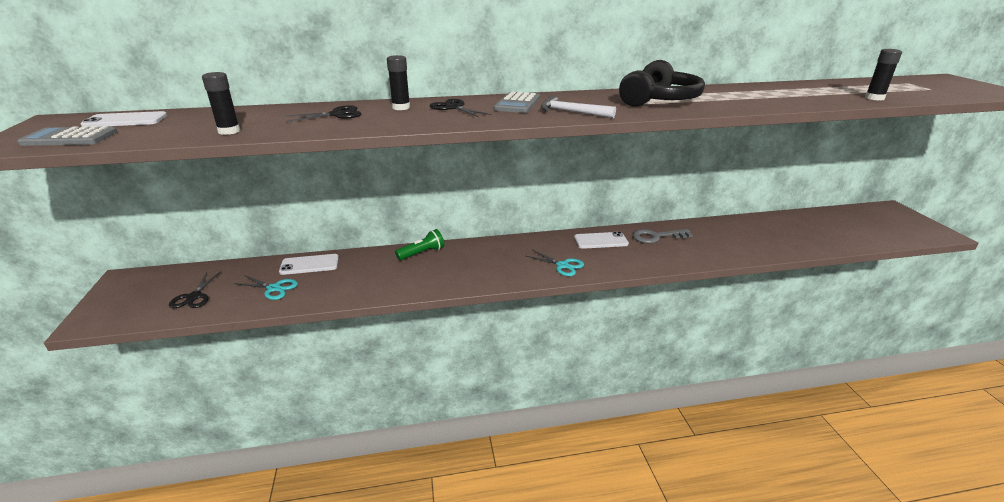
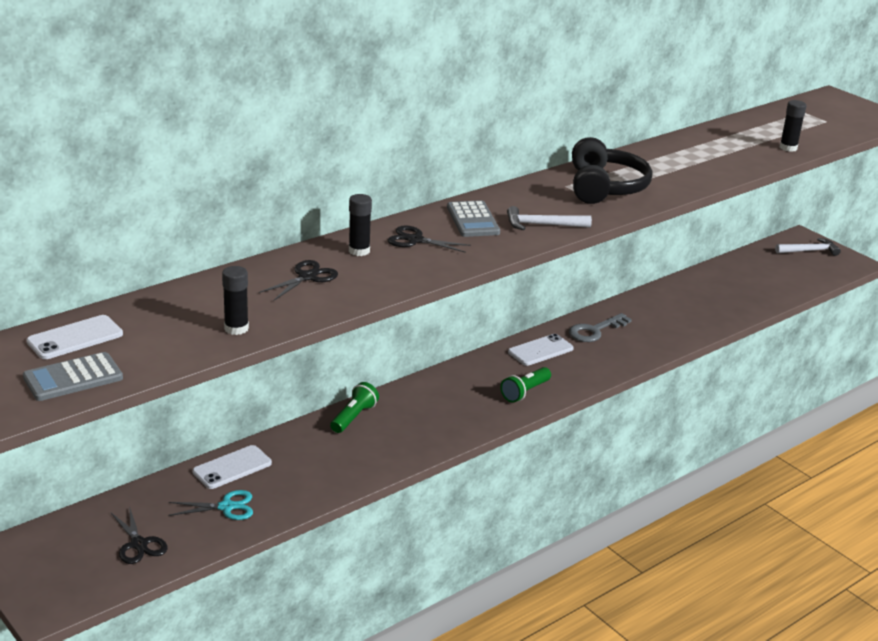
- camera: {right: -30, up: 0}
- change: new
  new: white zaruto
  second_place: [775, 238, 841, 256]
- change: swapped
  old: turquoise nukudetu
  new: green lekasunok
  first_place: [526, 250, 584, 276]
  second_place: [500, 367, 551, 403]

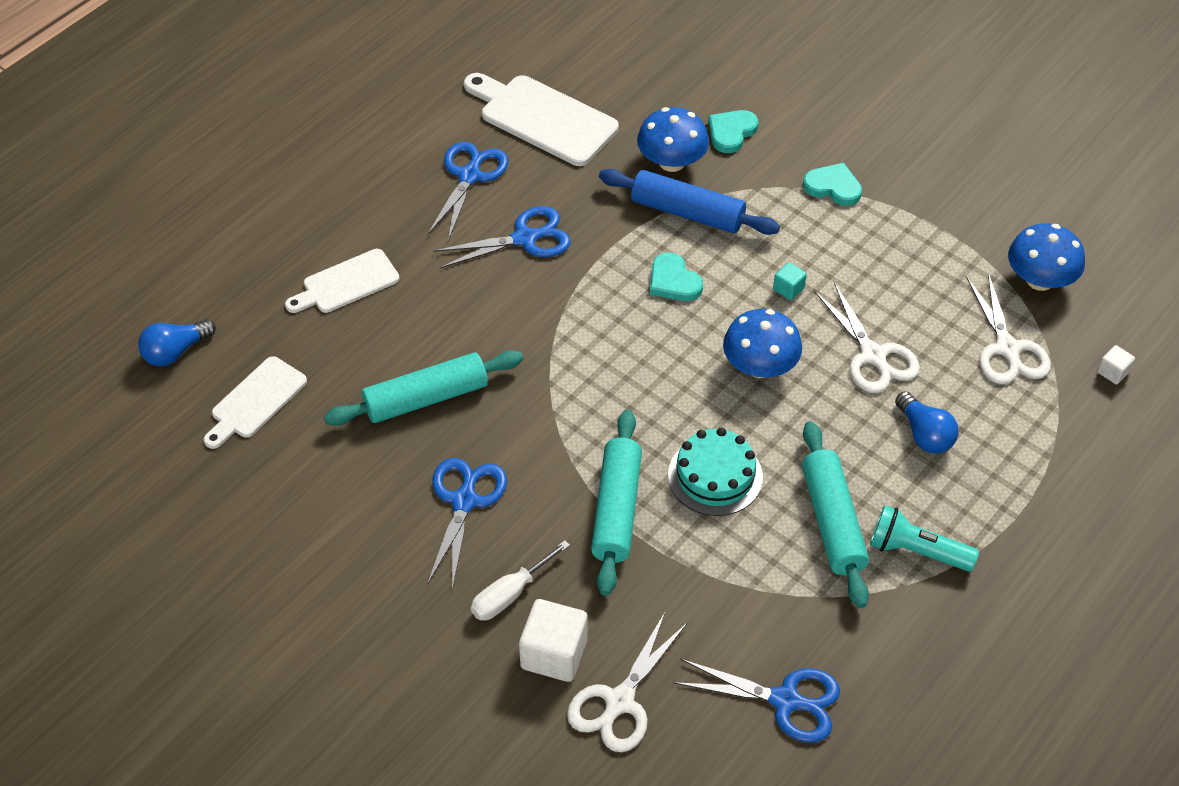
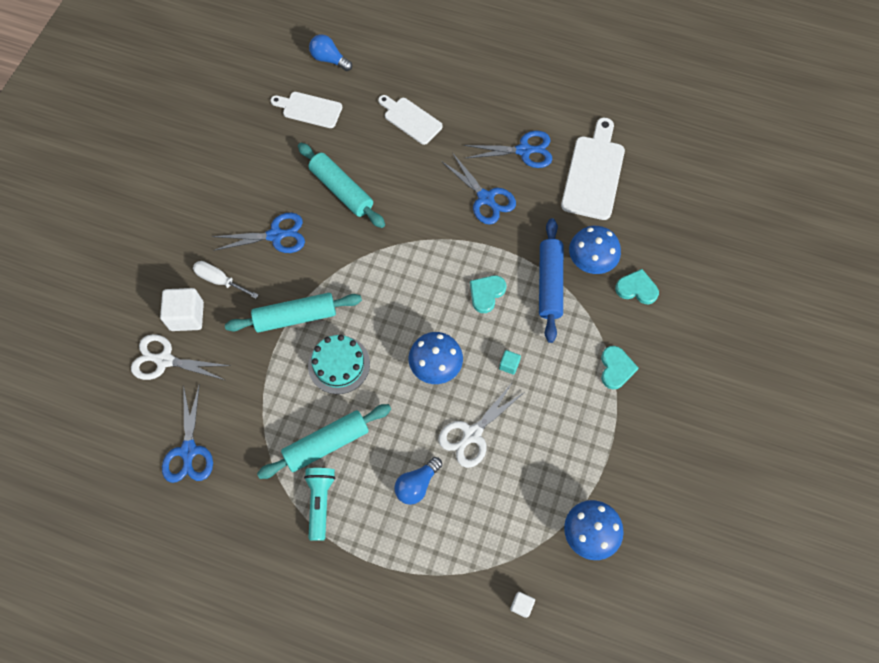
- camera: {right: 70, up: 15}
- change: gone
  old: white nukudetu
  first_place: [966, 273, 1051, 384]

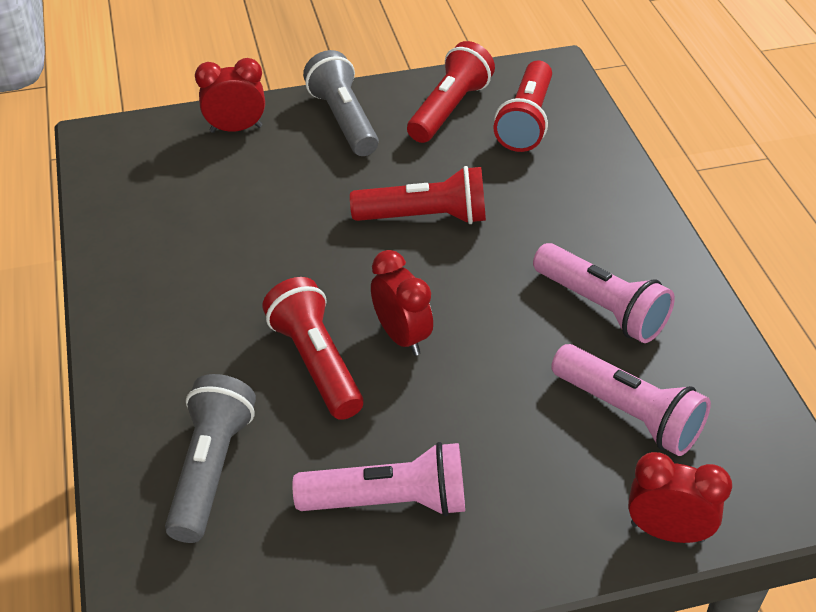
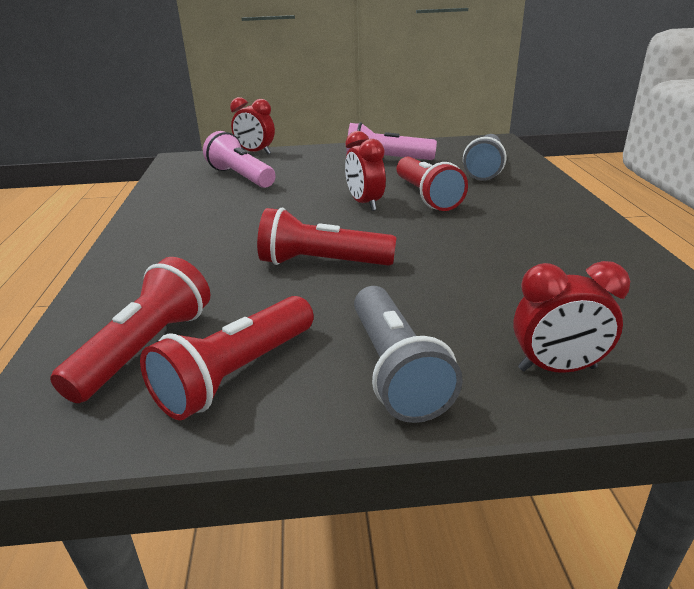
- camera: {right: -170, up: -15}
- change: gone
  old: pink lekasunok
  first_place: [533, 243, 675, 343]

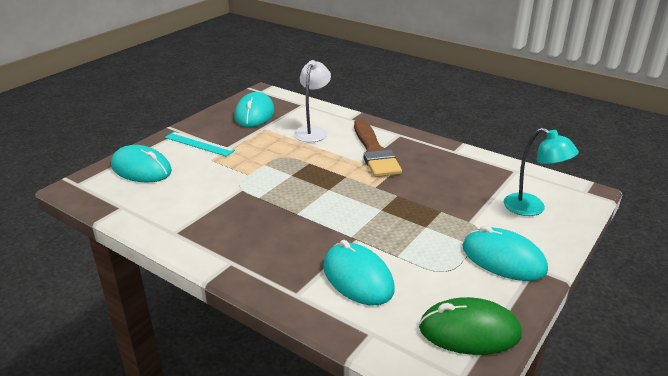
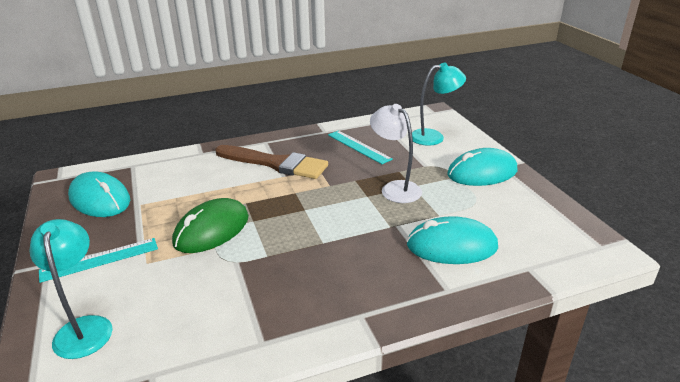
- camera: {right: -55, up: 0}
- change: new
  new: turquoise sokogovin
  second_place: [328, 130, 393, 164]
- change: shifted
  old: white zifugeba
  first_place: [294, 60, 331, 142]
  second_place: [370, 104, 422, 203]
- change: shifted
  old: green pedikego
  first_place: [419, 297, 522, 355]
  second_place: [172, 198, 249, 253]
- change: swapped
  old: turquoise pedikego
  new: turquoise zifugeba
  first_place: [111, 145, 172, 183]
  second_place: [30, 219, 113, 359]

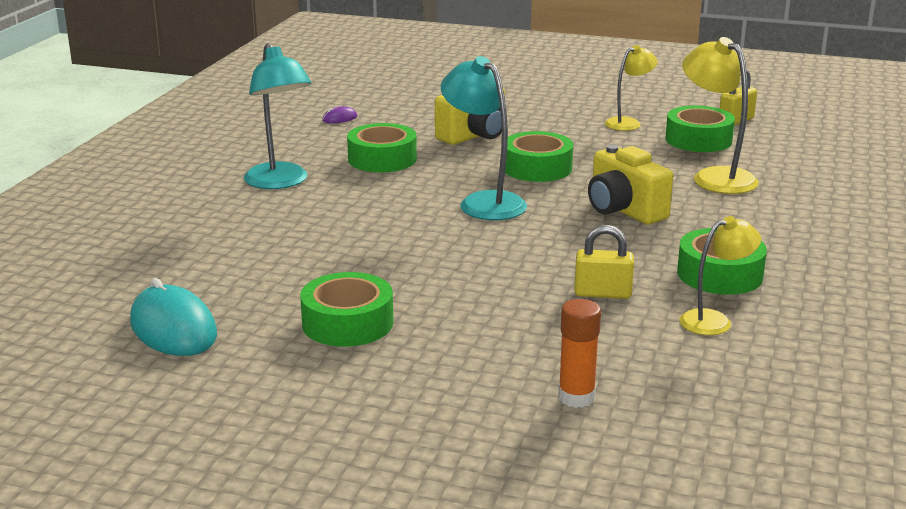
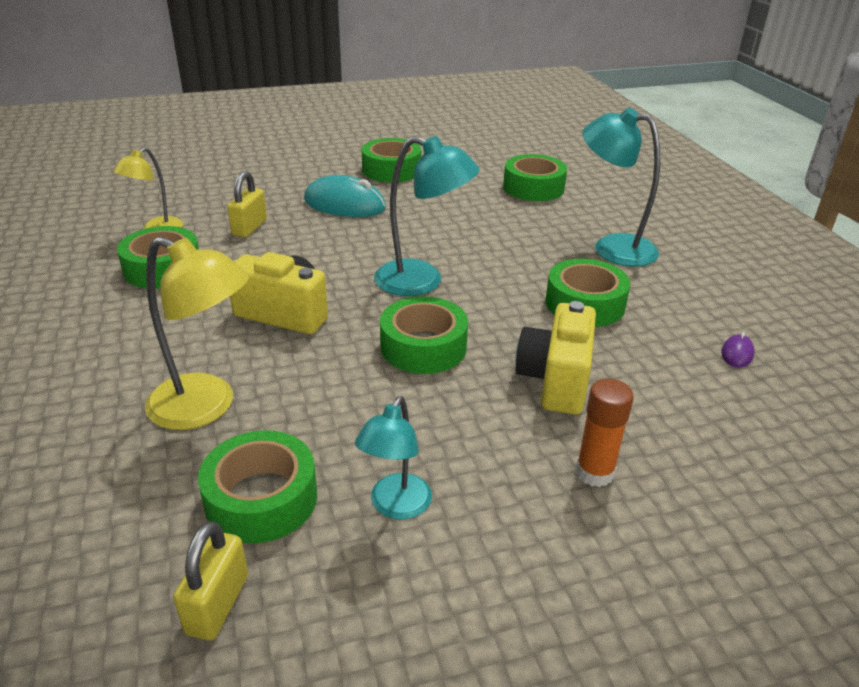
- camera: {right: 145, up: 10}
- change: new
  new: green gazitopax
  second_place: [503, 154, 567, 201]
- change: shifted
  old: turquoise pedikego
  first_place: [130, 278, 217, 356]
  second_place: [304, 175, 386, 217]
- change: shifted
  old: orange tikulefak
  first_place: [558, 299, 601, 408]
  second_place: [576, 379, 634, 487]
- change: repainted
  old: yellow zifugeba
  new: turquoise zifugeba
  first_place: [605, 45, 657, 131]
  second_place: [355, 396, 432, 520]
- change: rotated
  old: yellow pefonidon
  first_place: [574, 225, 634, 299]
  second_place: [227, 171, 267, 237]
  degrees: -45

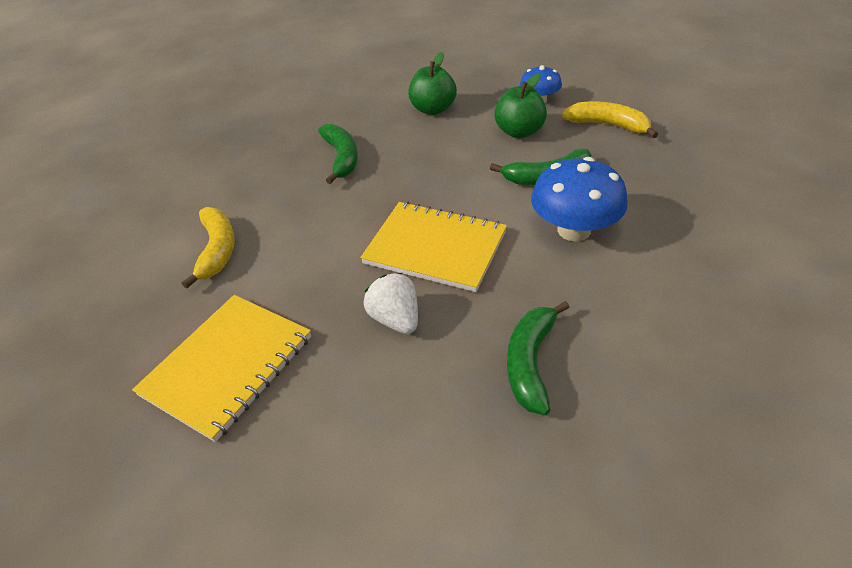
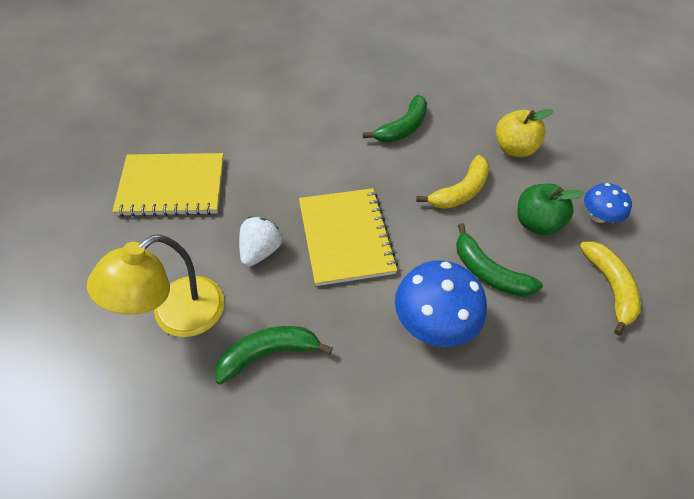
- camera: {right: 50, up: 10}
- change: new
  new: yellow zifugeba
  second_place: [87, 234, 224, 337]
- change: shifted
  old: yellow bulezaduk
  first_place: [182, 207, 235, 288]
  second_place: [416, 155, 490, 209]
- change: repainted
  old: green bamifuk
  new: yellow bamifuk
  first_place: [408, 52, 457, 115]
  second_place: [496, 109, 553, 157]

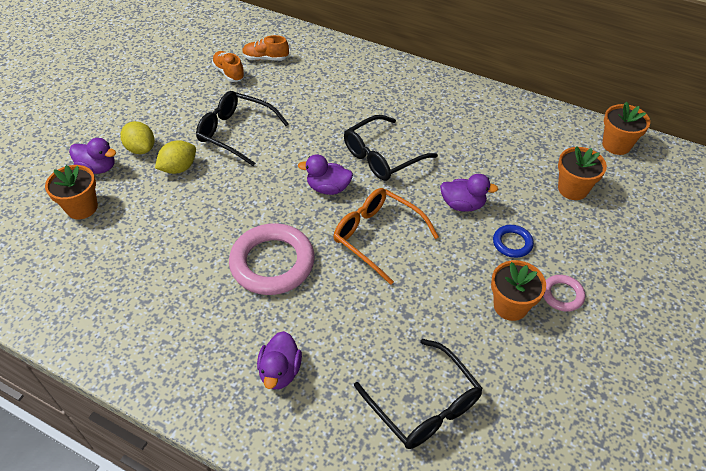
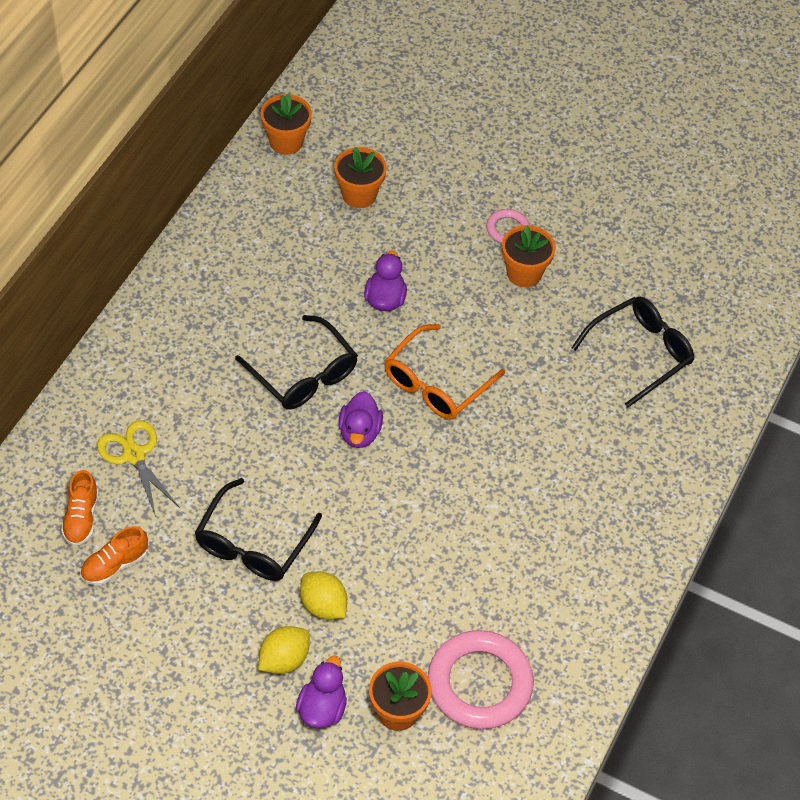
- camera: {right: -95, up: 5}
- change: gone
  old: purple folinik
  first_place: [257, 331, 302, 390]
- change: gone
  old: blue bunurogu
  first_place: [493, 225, 534, 258]
- change: new
  new: yellow nukudetu
  second_place: [97, 420, 180, 517]
- change: shifted
  old: pink bunurogu
  first_place: [229, 223, 315, 295]
  second_place: [428, 630, 534, 729]

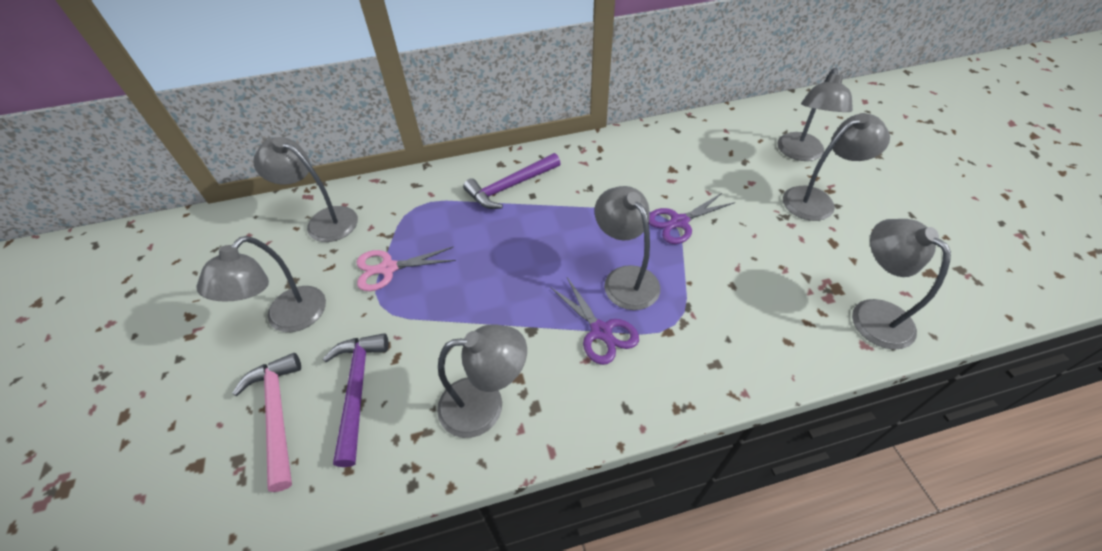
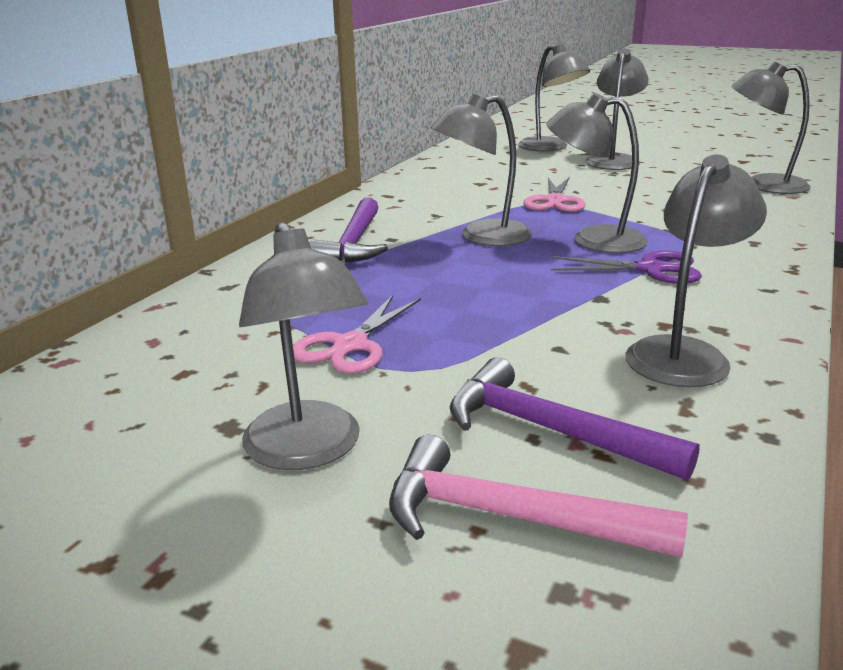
- camera: {right: -50, up: -25}
- change: shifted
  old: grey zifugeba
  first_place: [253, 137, 358, 242]
  second_place: [431, 94, 532, 246]
- change: repainted
  old: purple nukudetu
  new: pink nukudetu
  first_place: [649, 192, 735, 244]
  second_place: [523, 177, 586, 212]

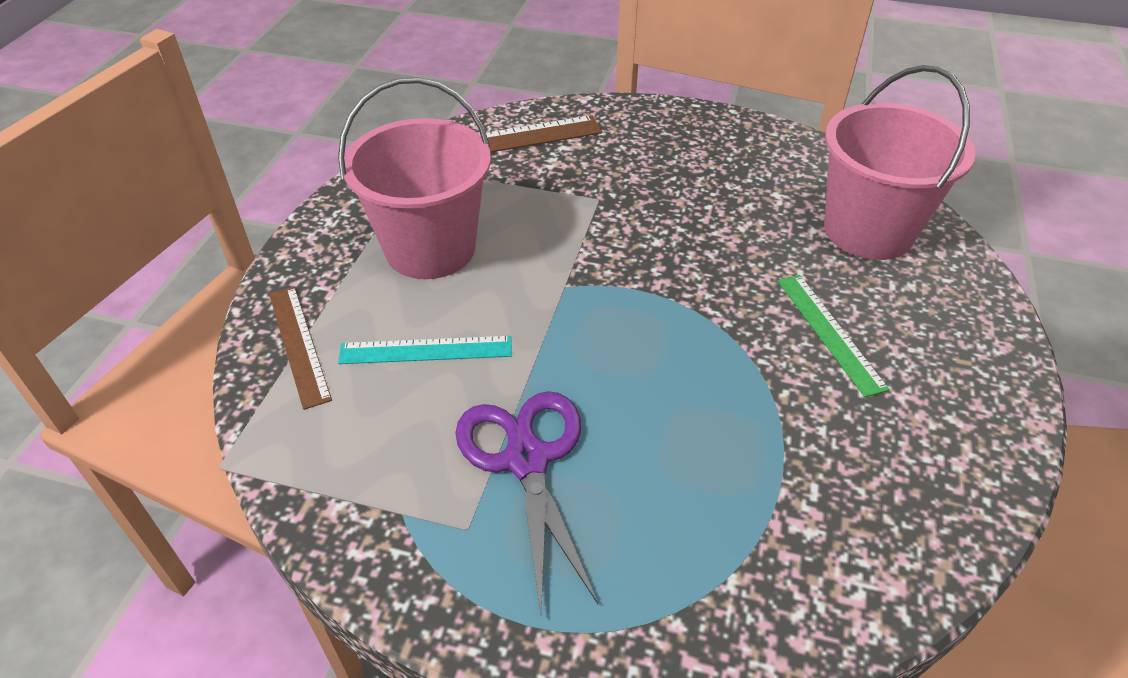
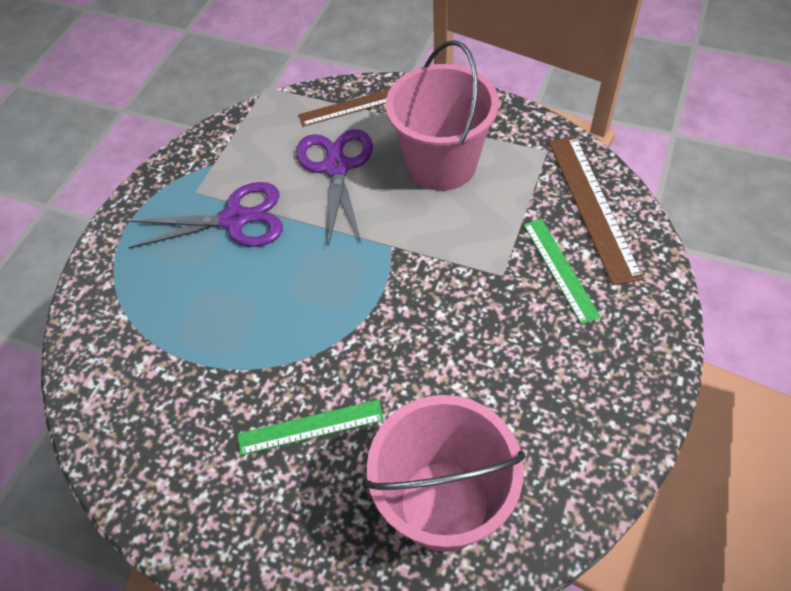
- camera: {right: 100, up: 10}
- change: new
  new: green sokogovin
  second_place: [524, 219, 601, 325]
- change: swapped
  old: turquoise sokogovin
  new: purple nukudetu
  first_place: [338, 336, 512, 364]
  second_place: [296, 129, 373, 247]

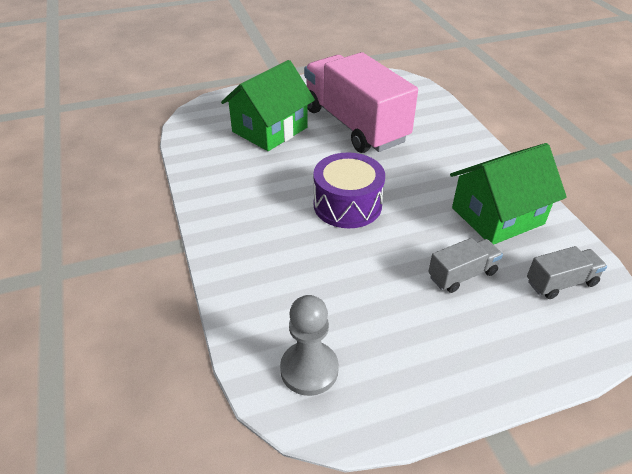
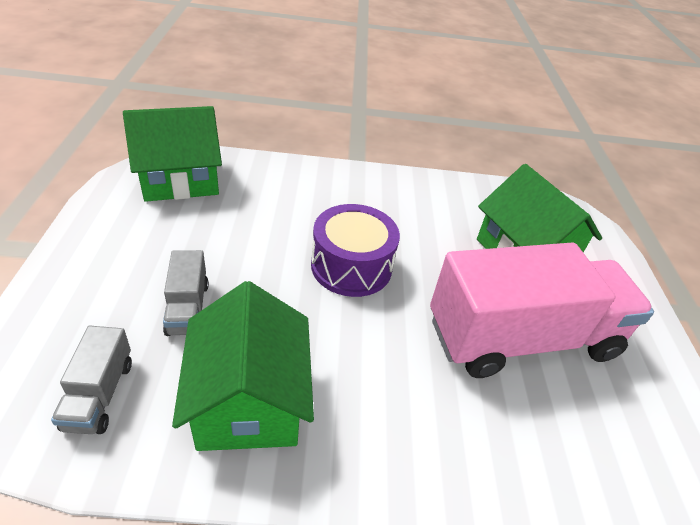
- camera: {right: 105, up: 0}
- change: swapped
  old: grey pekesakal
  new: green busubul
  first_place: [280, 295, 339, 396]
  second_place: [123, 106, 222, 202]

